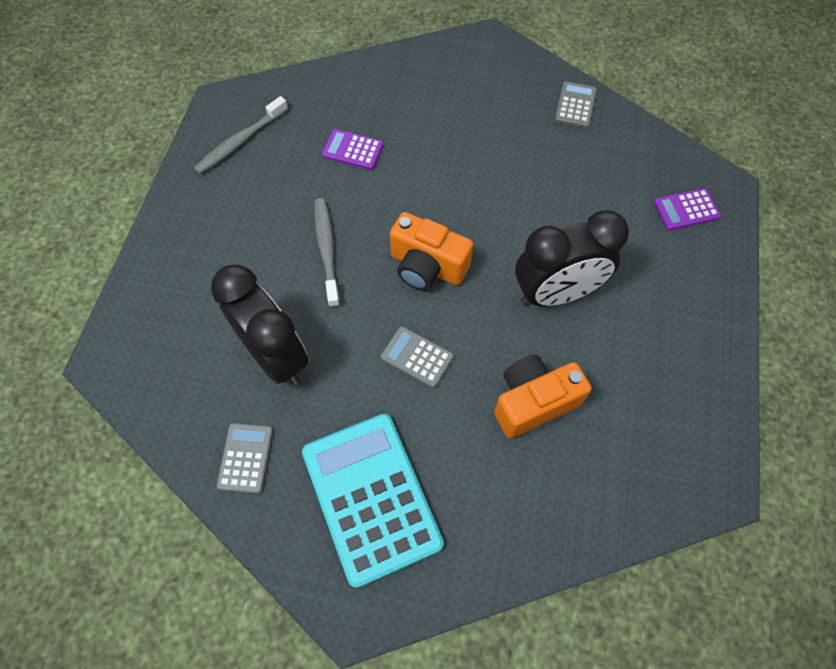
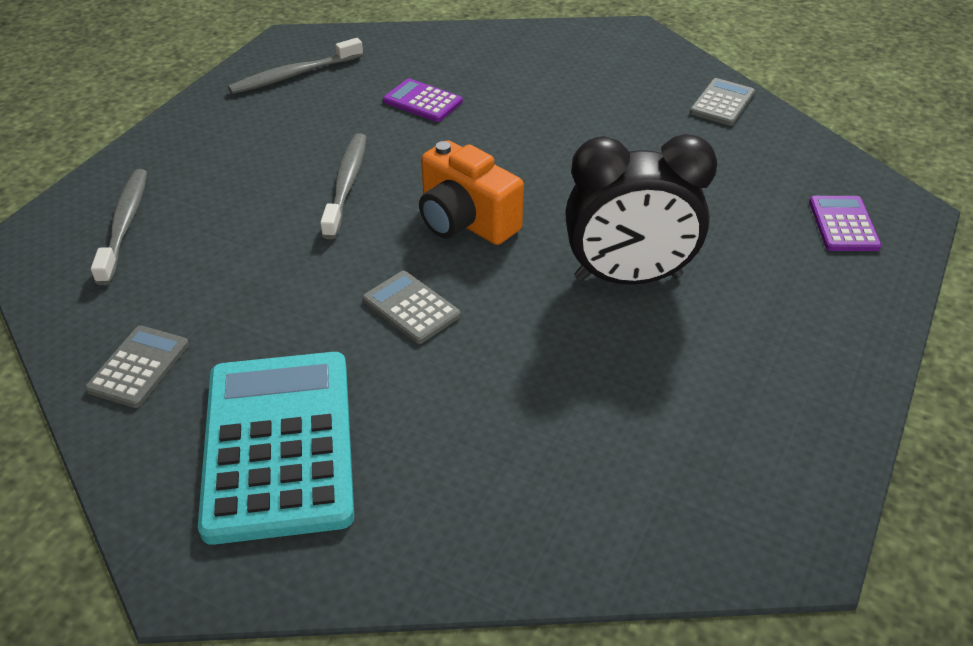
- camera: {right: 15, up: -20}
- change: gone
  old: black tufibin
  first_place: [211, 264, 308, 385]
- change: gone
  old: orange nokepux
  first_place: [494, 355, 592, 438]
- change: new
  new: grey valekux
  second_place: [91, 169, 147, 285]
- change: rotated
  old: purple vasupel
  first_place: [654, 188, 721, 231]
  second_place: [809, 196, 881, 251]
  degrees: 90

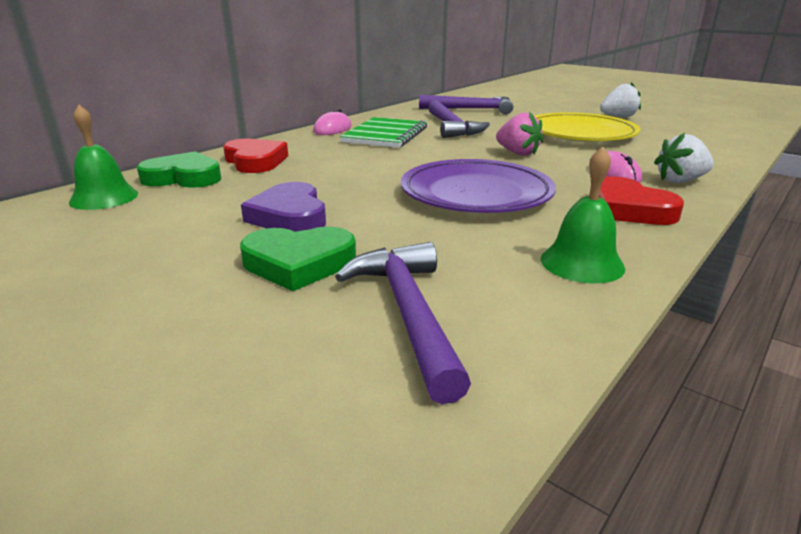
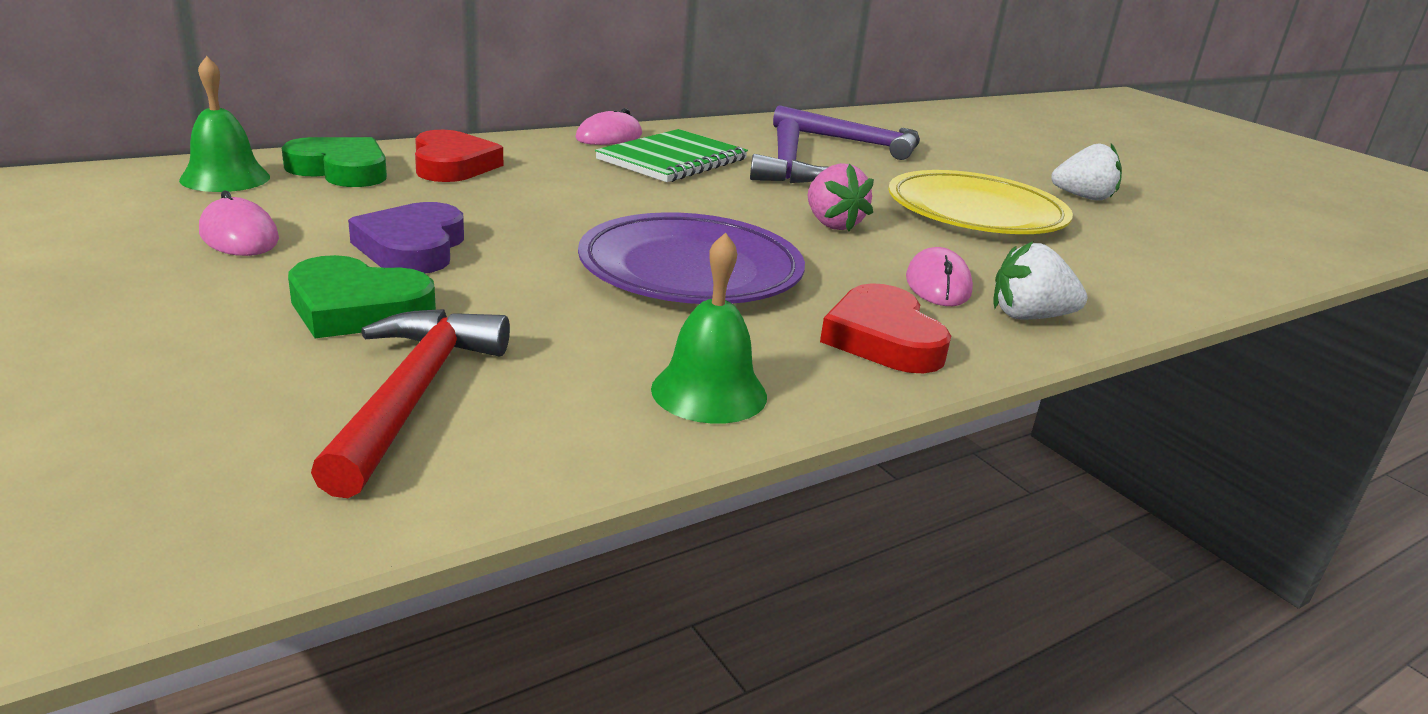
- camera: {right: 15, up: 0}
- change: new
  new: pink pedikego
  second_place: [199, 190, 279, 256]
- change: repainted
  old: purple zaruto
  new: red zaruto
  first_place: [335, 242, 471, 404]
  second_place: [311, 309, 510, 498]

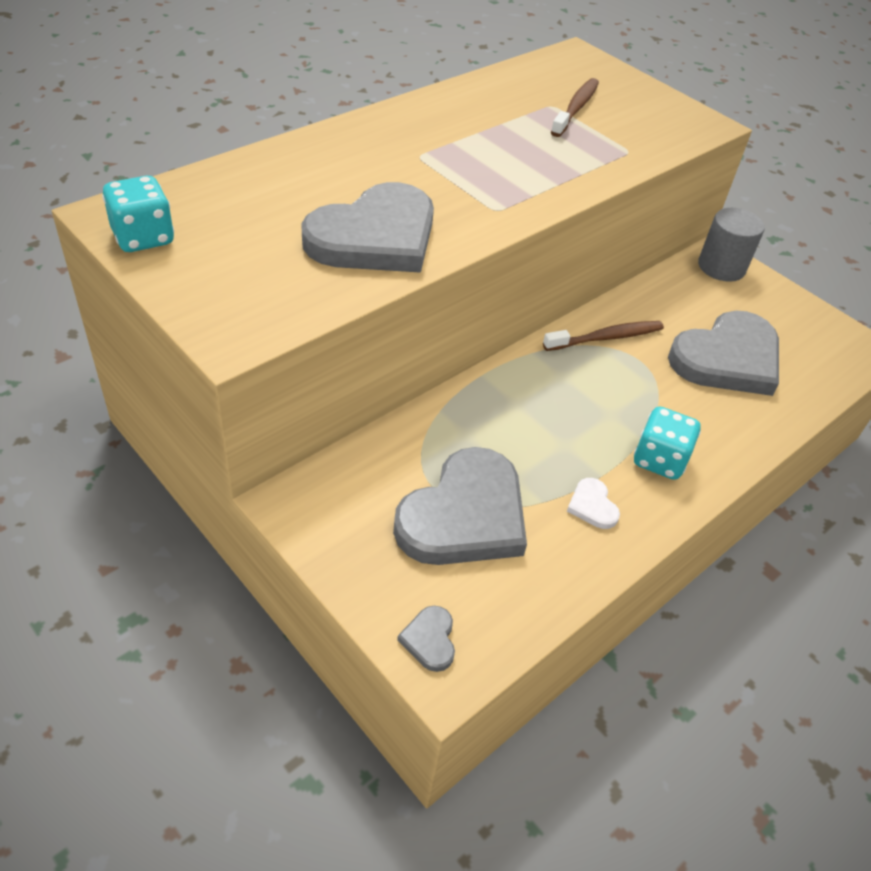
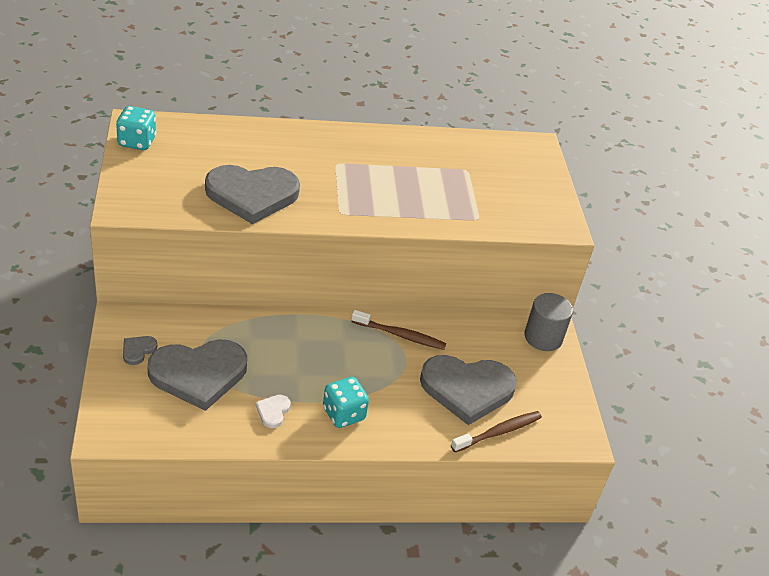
- camera: {right: 35, up: -5}
- change: shifted
  old: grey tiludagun
  first_place: [397, 606, 455, 672]
  second_place: [123, 336, 157, 365]
- change: shifted
  old: brown valekux
  first_place: [551, 78, 599, 137]
  second_place: [451, 411, 542, 452]

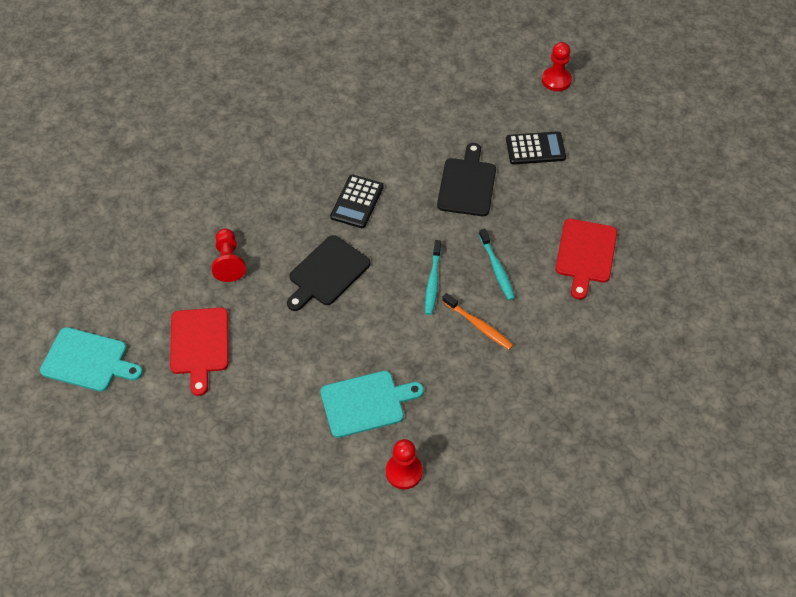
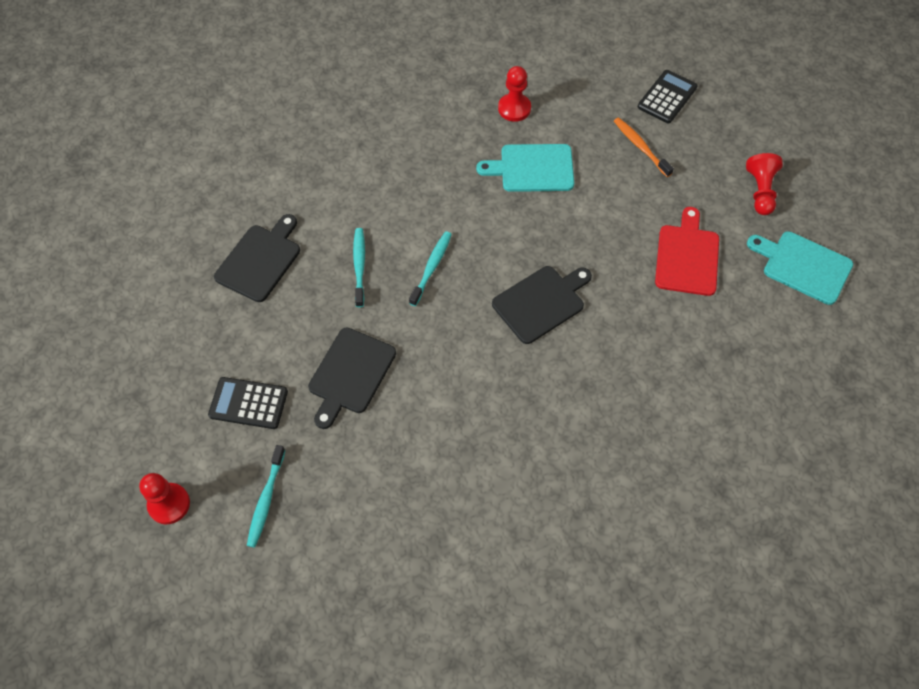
- camera: {right: -165, up: 5}
- change: new
  new: turquoise valekux
  second_place: [247, 445, 285, 548]
- change: shifted
  old: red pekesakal
  first_place: [212, 228, 246, 282]
  second_place: [746, 153, 783, 215]
- change: shifted
  old: black vasupel
  first_place: [330, 174, 384, 228]
  second_place: [638, 70, 698, 123]
- change: shifted
  old: orange valekux
  first_place: [442, 293, 513, 350]
  second_place: [614, 118, 674, 177]
- change: repainted
  old: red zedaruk
  new: black zedaruk
  first_place: [555, 219, 617, 299]
  second_place: [214, 214, 300, 302]

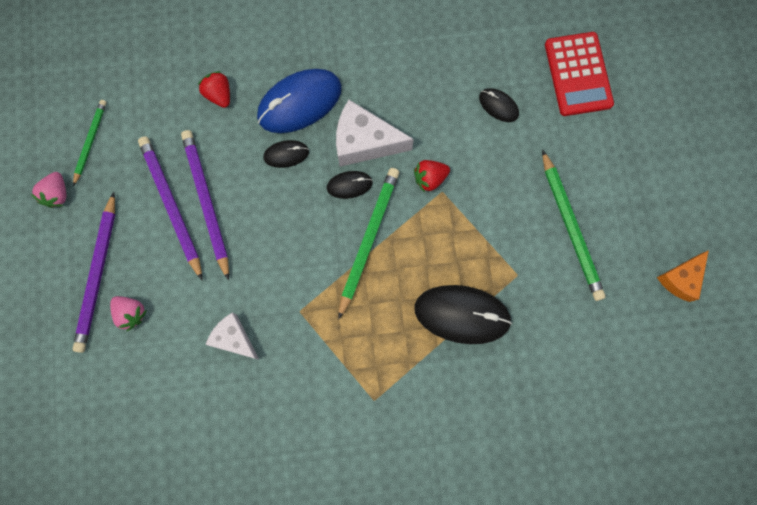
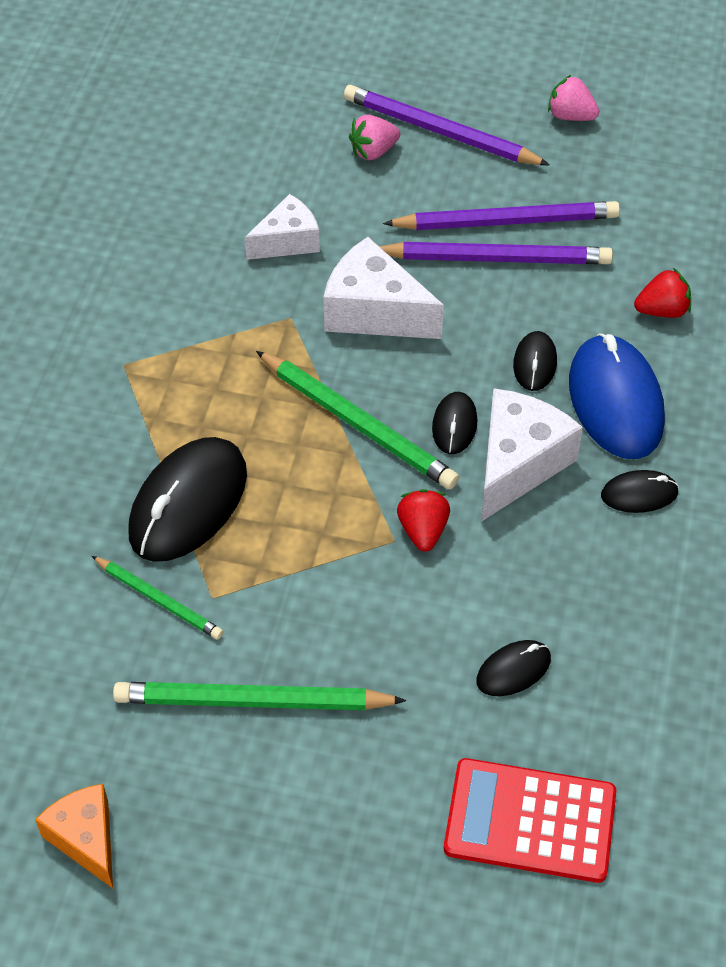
- camera: {right: 110, up: -25}
- change: new
  new: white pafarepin
  second_place: [323, 237, 444, 339]
- change: new
  new: black pedikego
  second_place: [601, 470, 679, 513]
- change: shifted
  old: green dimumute
  first_place: [73, 100, 107, 186]
  second_place: [92, 556, 223, 640]

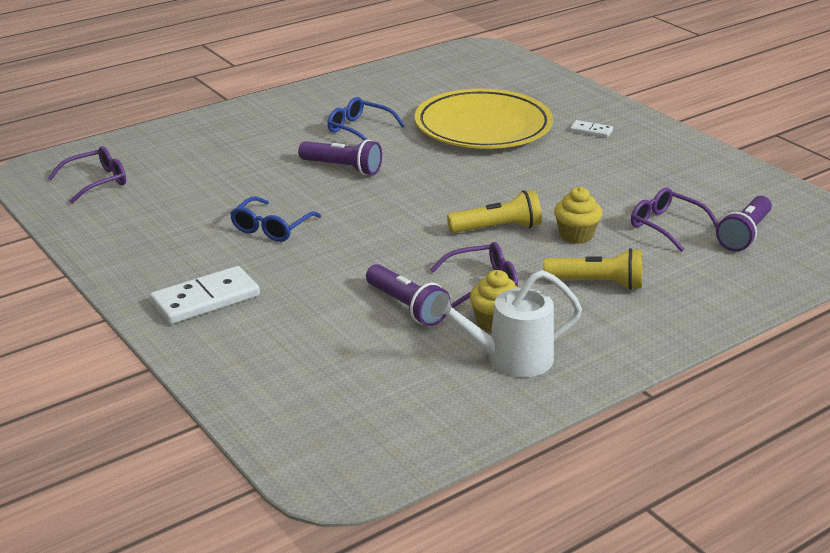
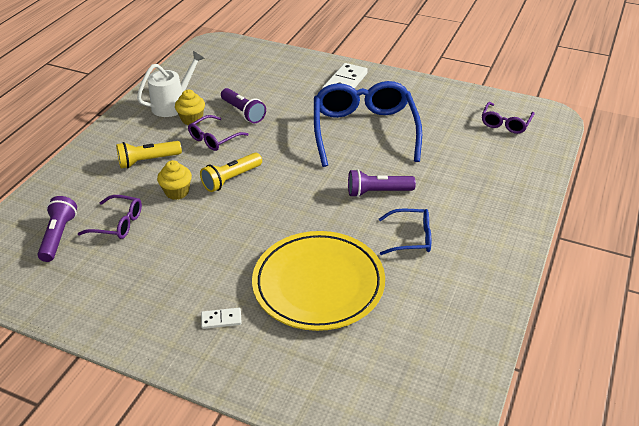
- camera: {right: 150, up: 10}
- change: rotated
  old: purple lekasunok
  first_place: [366, 264, 451, 326]
  second_place: [221, 88, 266, 123]
  degrees: -150
- change: scaled
  old: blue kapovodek
  first_place: [230, 196, 321, 242]
  second_place: [314, 81, 422, 167]
  factor: 2.13

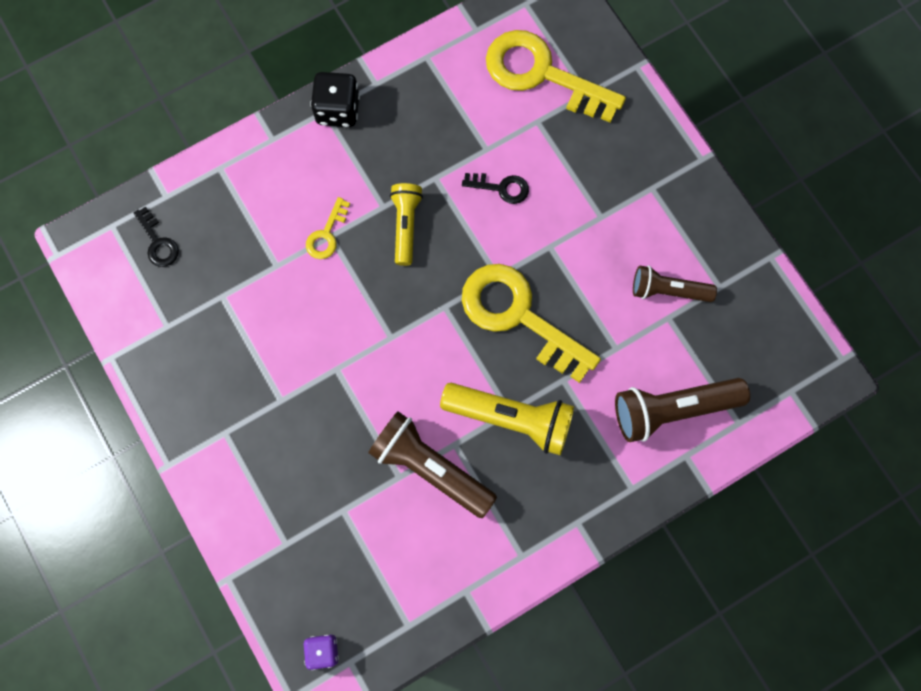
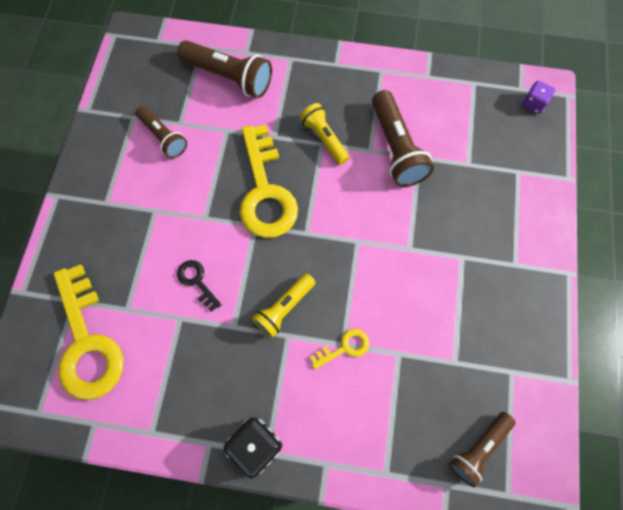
- camera: {right: -140, up: -5}
- change: swapped
  old: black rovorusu
  new: brown lekasunok
  first_place: [134, 207, 179, 267]
  second_place: [449, 412, 516, 487]
- change: scaled
  old: yellow lekasunok
  first_place: [440, 383, 574, 455]
  second_place: [300, 103, 350, 165]
  factor: 0.64

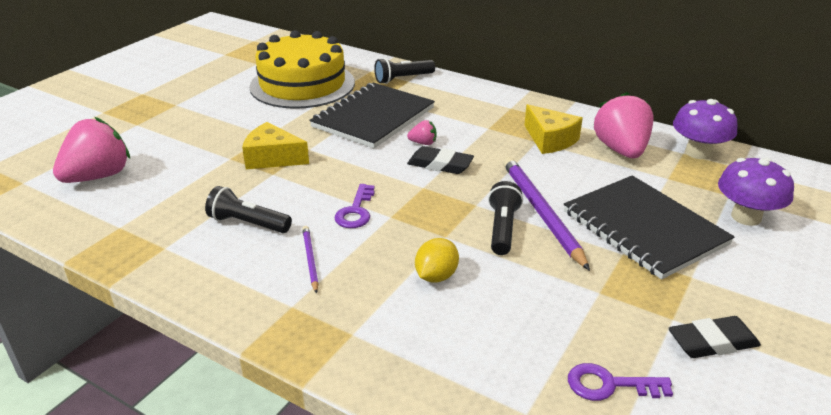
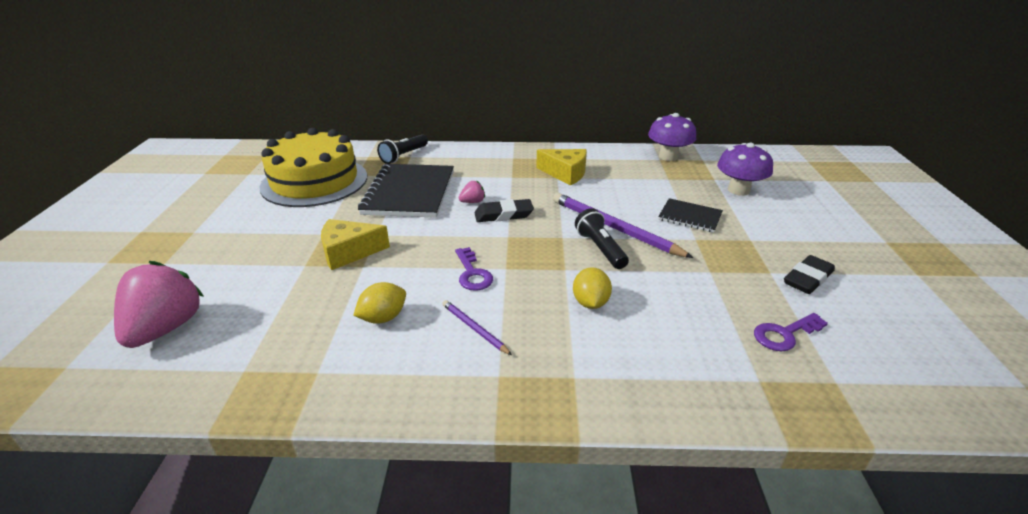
- camera: {right: -30, up: 0}
- change: gone
  old: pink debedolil
  first_place: [593, 92, 654, 158]
- change: swapped
  old: black lekasunok
  new: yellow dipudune
  first_place: [205, 186, 292, 233]
  second_place: [353, 282, 406, 324]
- change: scaled
  old: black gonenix
  first_place: [564, 175, 735, 279]
  second_place: [658, 198, 723, 233]
  factor: 0.52

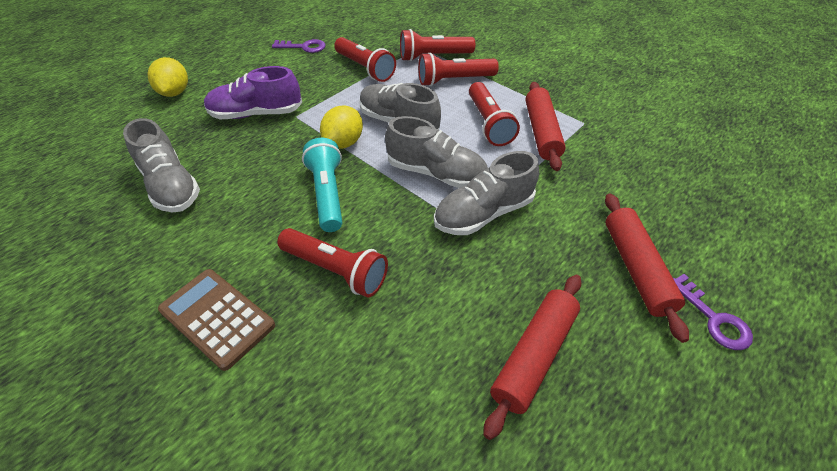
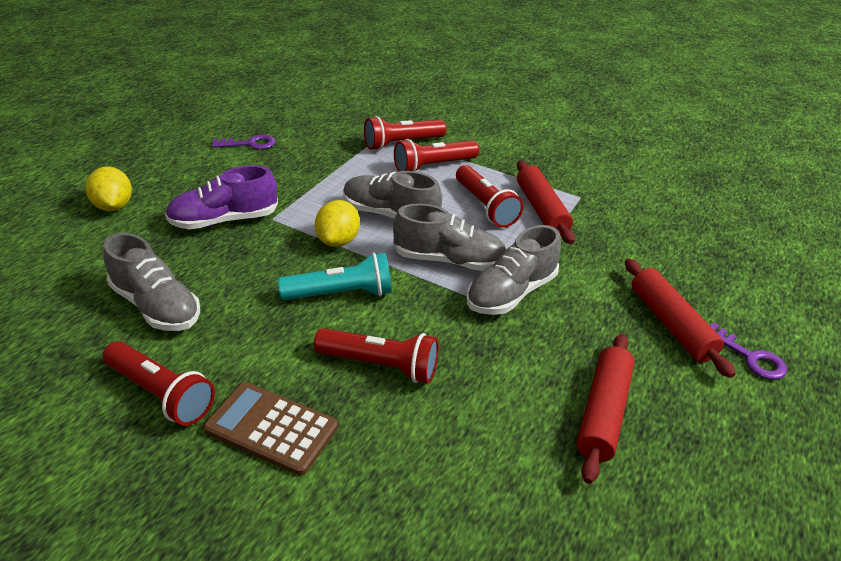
- camera: {right: -15, up: -10}
- change: shifted
  old: red lekasunok
  first_place: [334, 37, 396, 82]
  second_place: [103, 341, 215, 426]
- change: rotated
  old: turquoise lekasunok
  first_place: [302, 138, 342, 232]
  second_place: [278, 252, 392, 300]
  degrees: 105

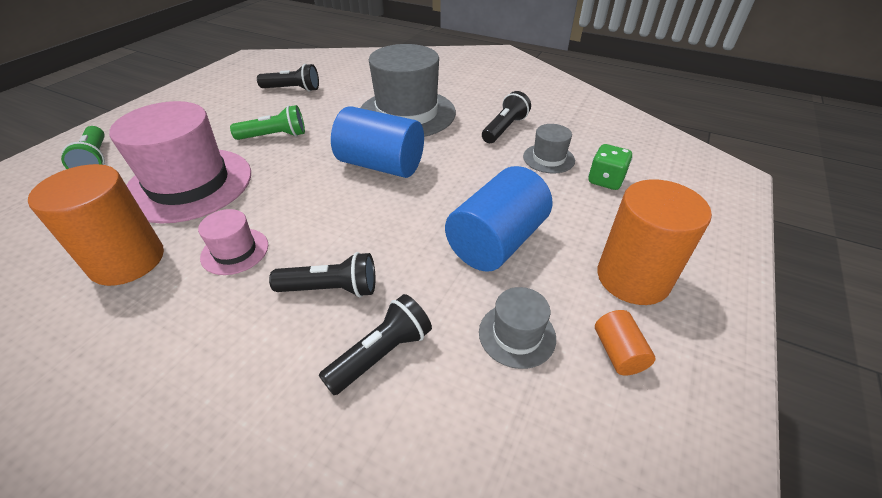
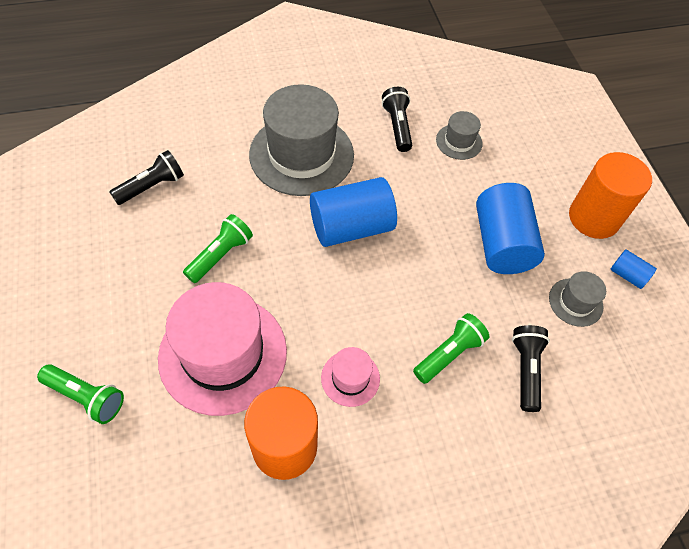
- camera: {right: -45, up: 15}
- change: gone
  old: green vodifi
  first_place: [588, 144, 633, 190]
- change: repainted
  old: black lekasunok
  new: green lekasunok
  first_place: [269, 252, 375, 297]
  second_place: [413, 313, 489, 384]
- change: repainted
  old: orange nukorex
  new: blue nukorex
  first_place: [595, 310, 656, 376]
  second_place: [610, 249, 657, 289]

